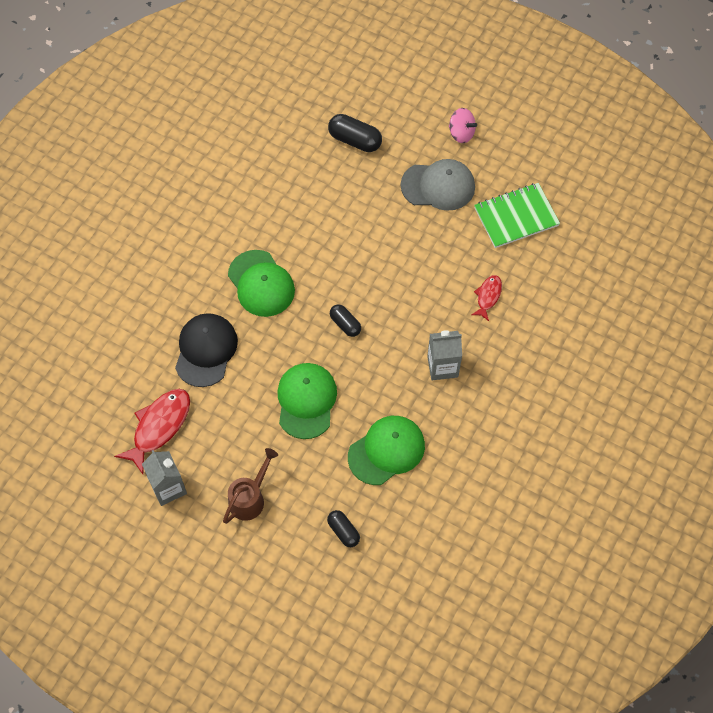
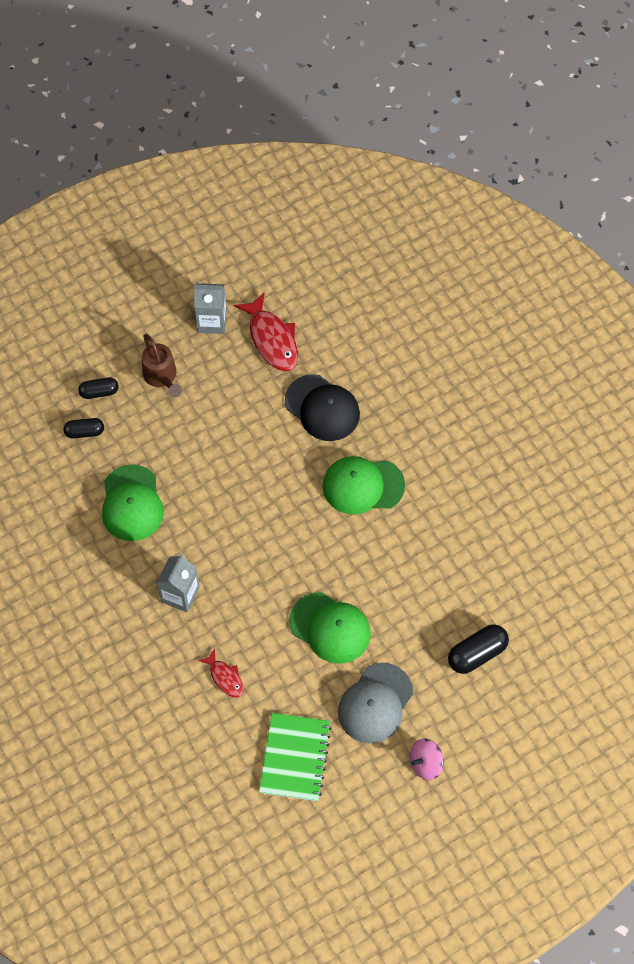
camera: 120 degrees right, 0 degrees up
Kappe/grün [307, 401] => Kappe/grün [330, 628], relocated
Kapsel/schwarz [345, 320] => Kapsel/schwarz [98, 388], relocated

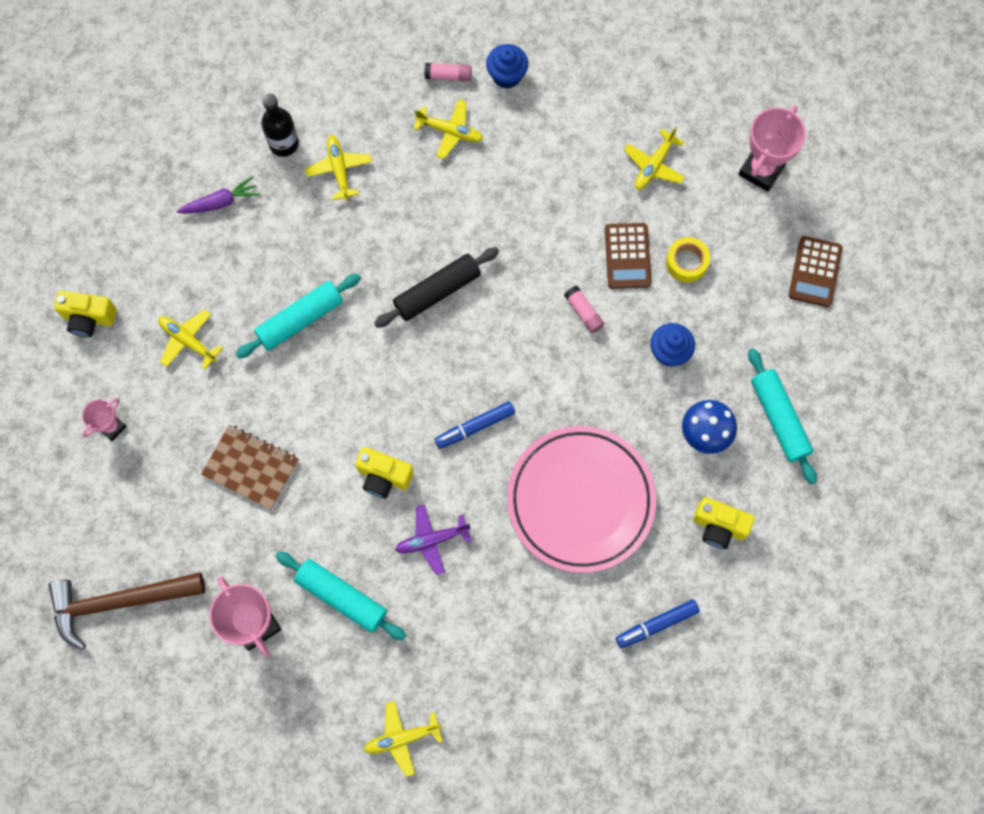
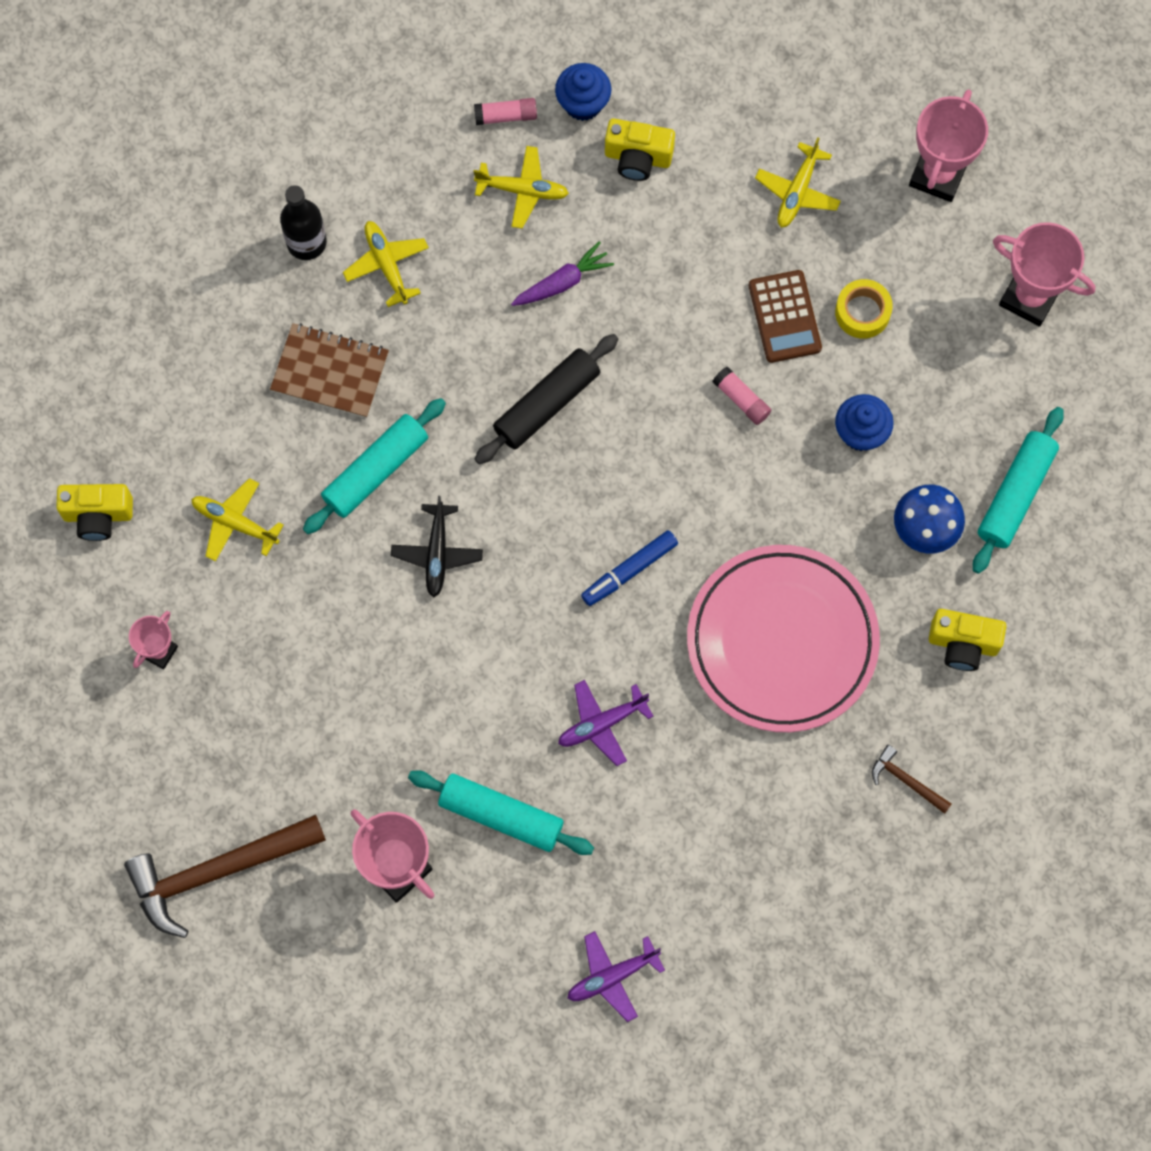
camera: 10 degrees left, 0 degrees up
nothing => Flugzeug/schwarz [437, 546]
Karotte/lila [218, 195] => Karotte/lila [562, 273], relocated
Notizbuch/braun [250, 467] => Notizbuch/braun [329, 370], relocated
Kamera/gelb [384, 472] => Kamera/gelb [640, 150], relocated
Filzstift/blau [658, 624] => Hammer/braun [912, 779]
Taschenrechner/braun [815, 271] => Pokal/rosa [1044, 274]
Flugzeug/gelb [403, 739] => Flugzeug/lila [616, 976]
Nudelholz/türkis [782, 416] => Nudelholz/türkis [1018, 490], 60 degrees clockwise

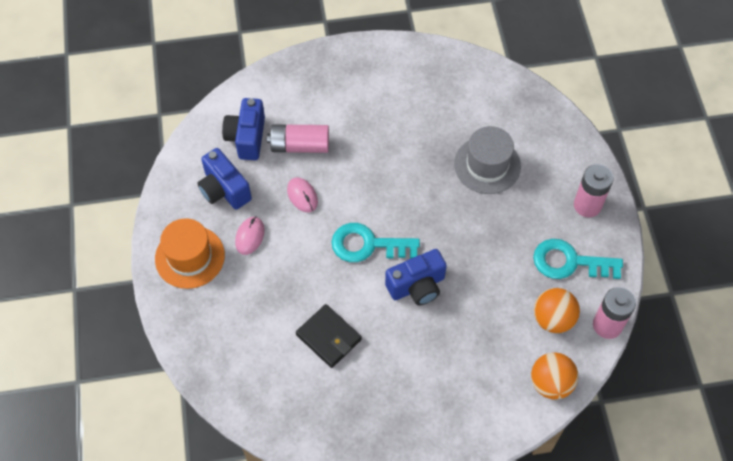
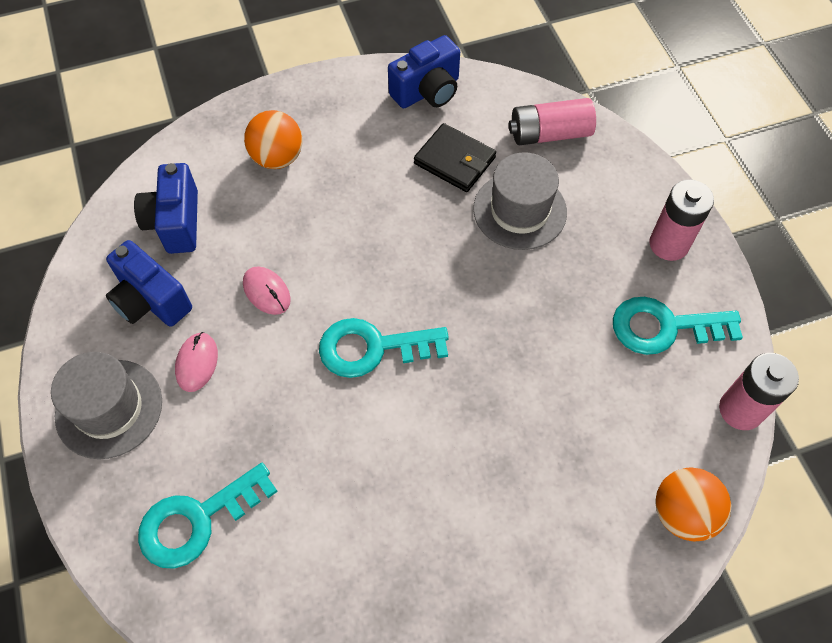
camera: 10 degrees left, 0 degrees up
nothing => Schlüssel/türkis [208, 516]
Batterie/rosa [298, 138] => Batterie/rosa [552, 121], relocated
Geldbörse/schwarz [329, 336] => Geldbörse/schwarz [455, 157], relocated
Kamera/blau [416, 277] => Kamera/blau [424, 71], relocated
Ball/orange [557, 310] => Ball/orange [273, 139], relocated
Hut/orange [190, 253] => Hut/grau [106, 405]

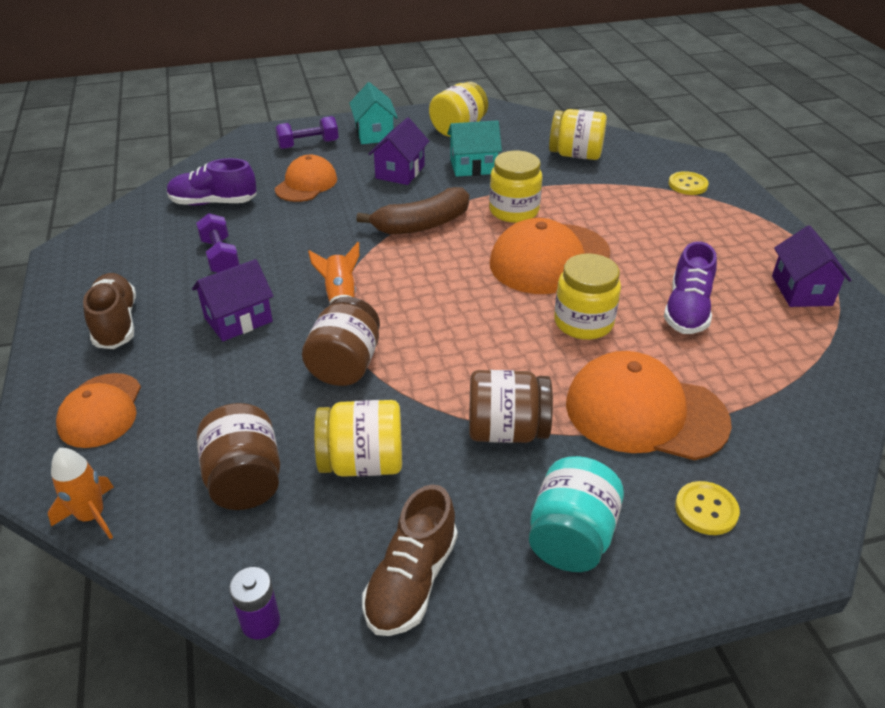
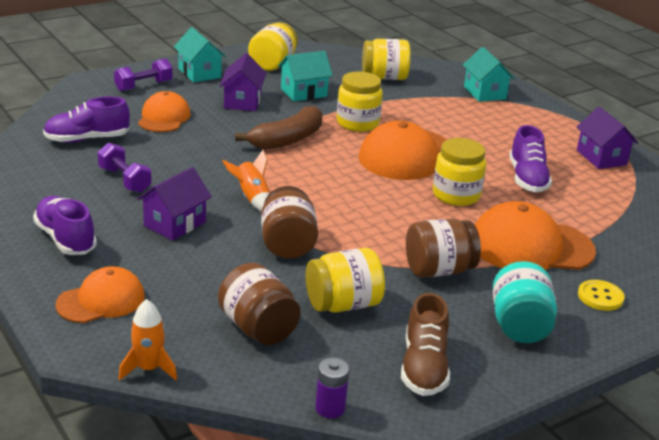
camera: 20 degrees left, 10 degrees down
Knopf/gelb [688, 183] => Haus/türkis [489, 74]
Schuh/braun [109, 311] => Schuh/lila [65, 225]
Kappe/orange [98, 410] => Kappe/orange [100, 294], 105 degrees counterclockwise

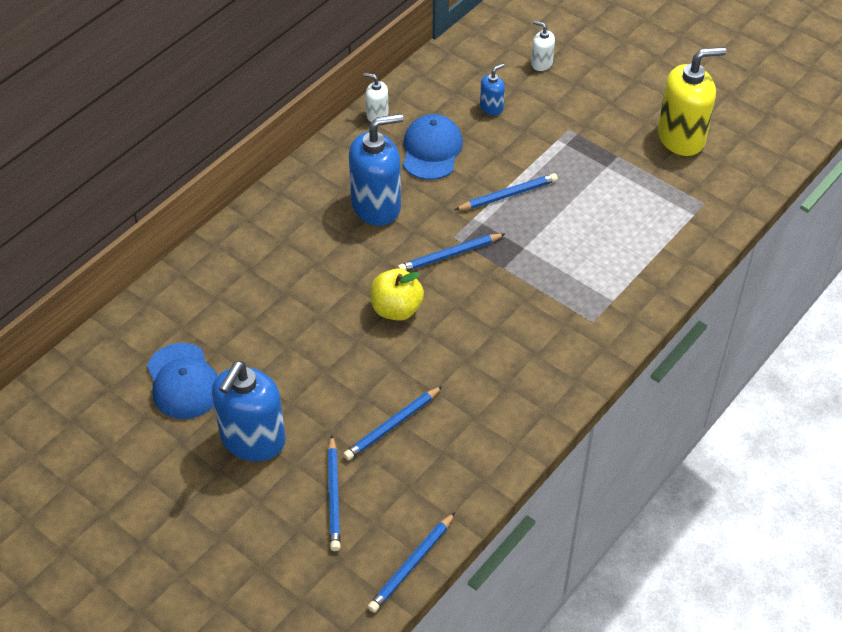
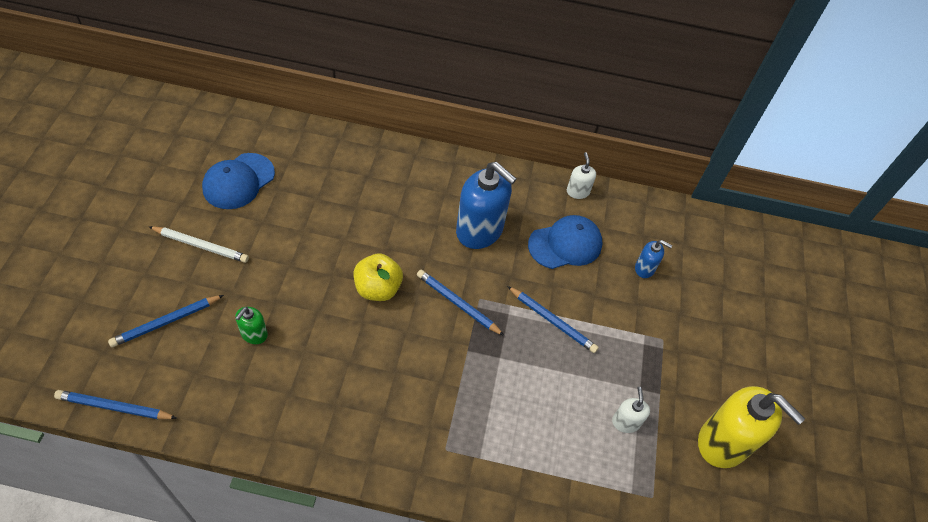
camera: 55 degrees right, 5 degrees up
Seifenspender/weiß [543, 46] => Seifenspender/weiß [631, 410], relocated
Seifenspender/blau [249, 411] => Bleistift/weiß [198, 244]
Bleistift/blau [392, 423] => Seifenspender/grün [251, 325]

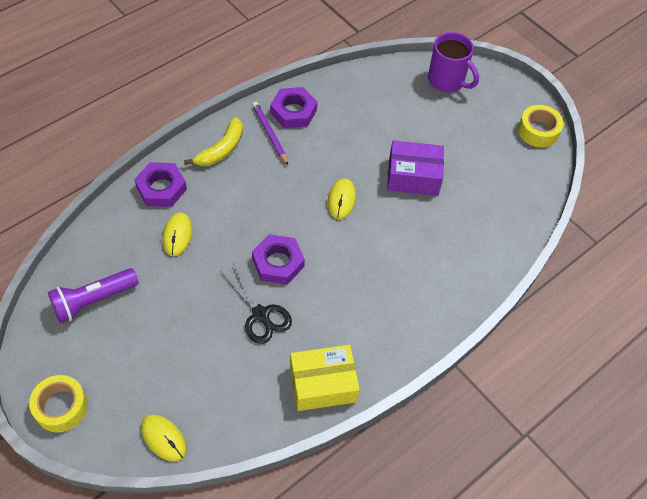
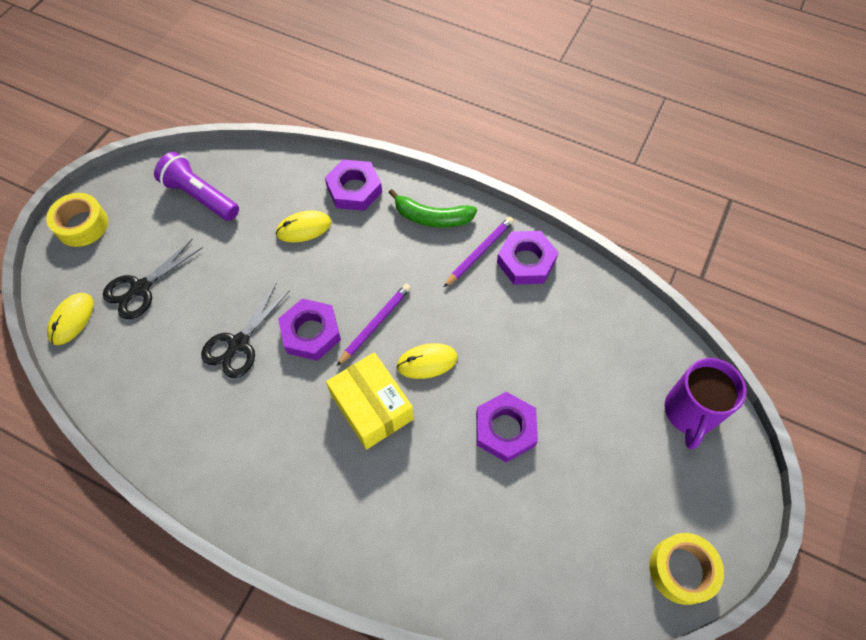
camera: 70 degrees right, 5 degrees up
nothing => Schere/schwarz [153, 278]
nothing => Bleistift/lila [374, 325]
Schachtel/gelb [325, 378] => Schachtel/gelb [370, 401], relocated
Schachtel/lila [415, 168] => Sechskantmutter/lila [507, 427]
Banane/gelb [213, 141] => Banane/grün [432, 208]

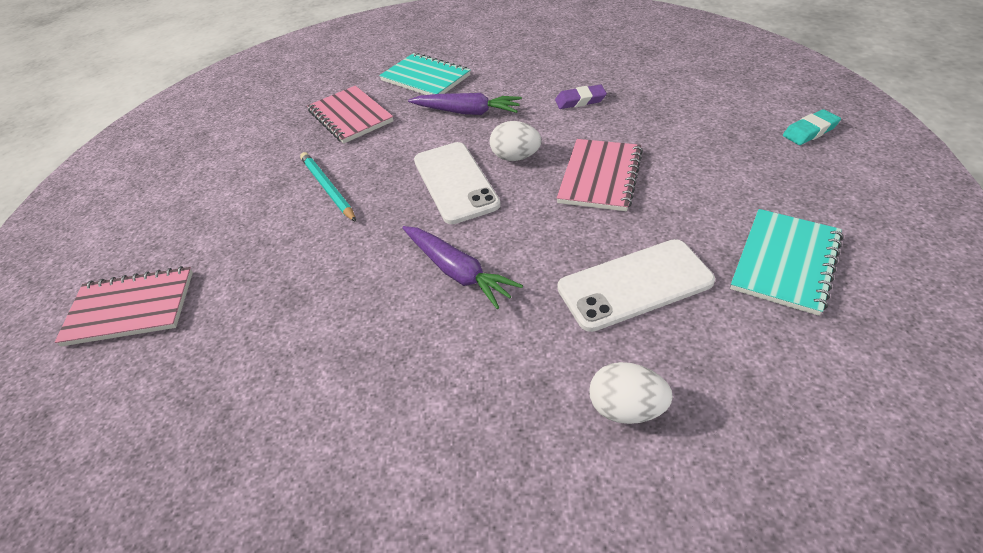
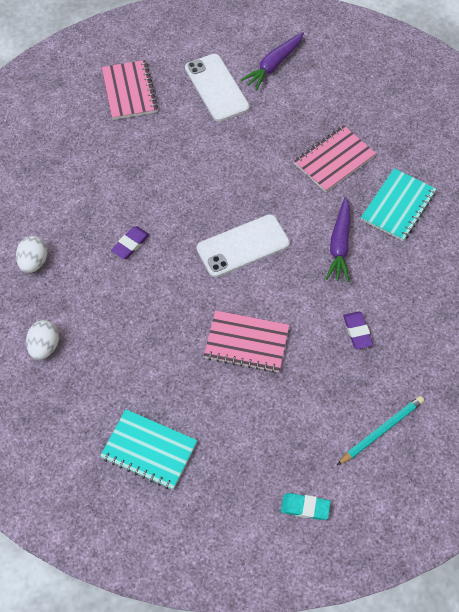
camera: 80 degrees right, 15 degrees up
nothing => Radiergummi/lila [130, 242]
Bleistift/türkis [328, 187] => Bleistift/türkis [380, 430], relocated
Karotte/lila [462, 267] => Karotte/lila [272, 61], relocated
Ei/weiß [515, 141] => Ei/weiß [32, 254], relocated
Handy/weiß [636, 285] => Handy/weiß [217, 88], relocated
Radiergummi/türkis [812, 127] => Radiergummi/türkis [306, 506], 45 degrees counterclockwise

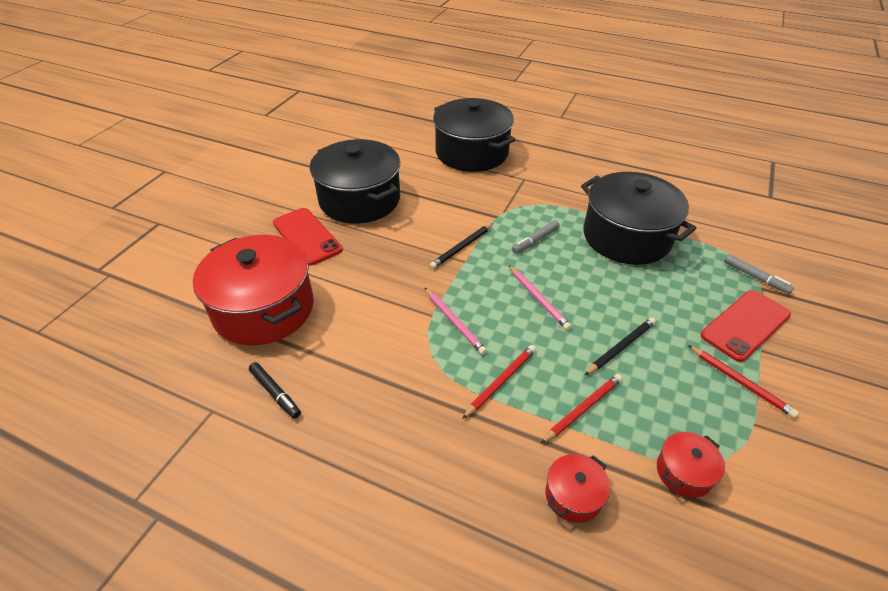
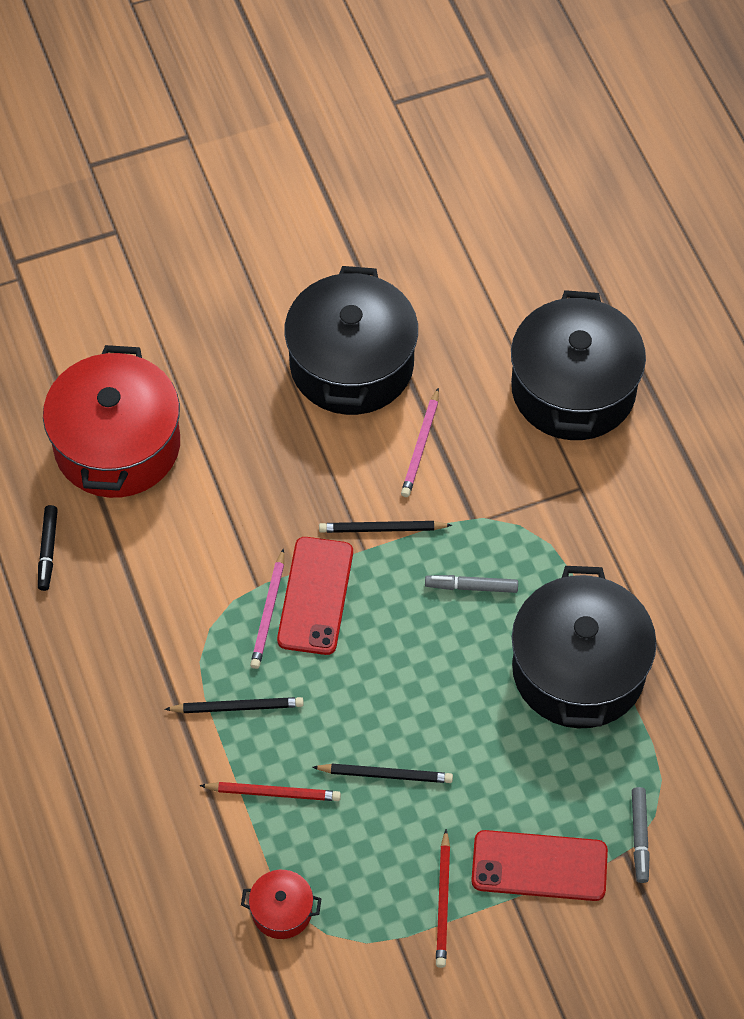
camera: 45 degrees right, 15 degrees up
Kochtopf/rot [578, 488] => nothing
Handy/rot [308, 237] => Handy/rot [315, 596], relocated
Bleistift/rosa [540, 297] => Bleistift/rosa [420, 442], relocated
Bleistift/rot [499, 382] => Bleistift/schwarz [234, 705]

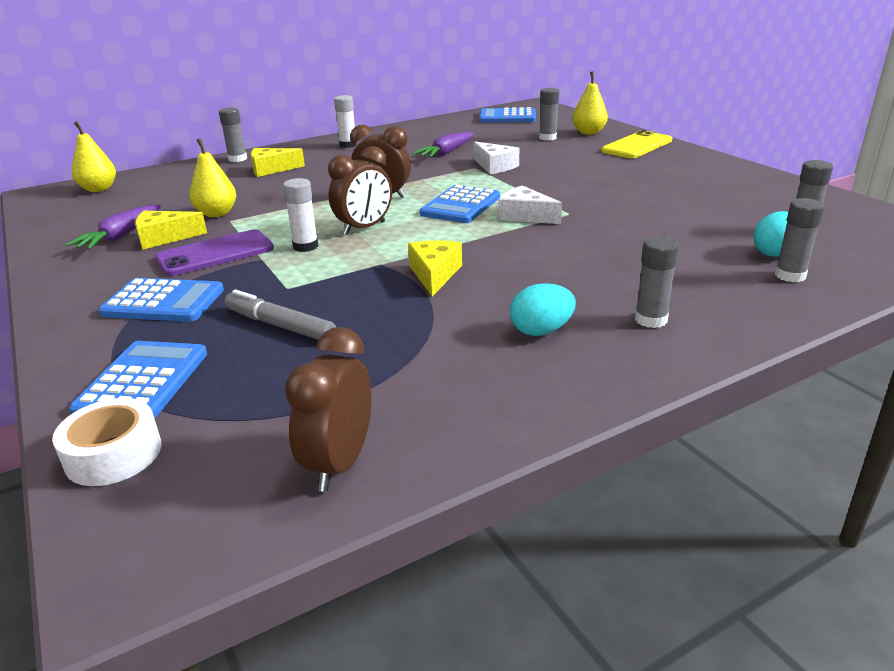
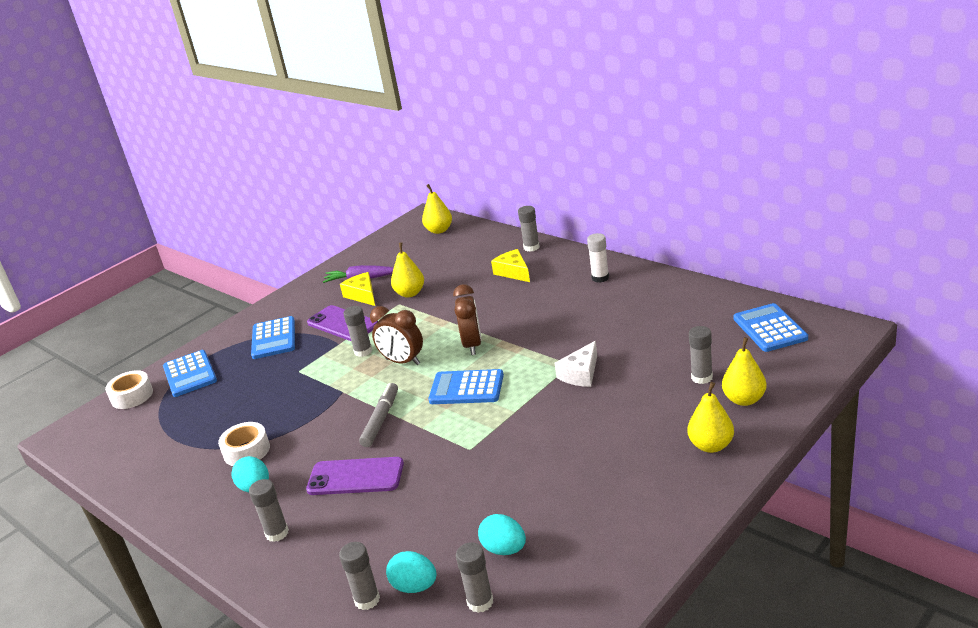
camera: 75 degrees right, 0 degrees up
Wecker/braun [328, 409] => nothing
Käse/gelb [435, 268] => nothing
Karotte/lila [443, 145] => nothing
Käse/weiß [530, 204] => nothing
nothing => Klebeband/weiß [244, 444]
nothing => Handy/lila [355, 476]
nothing => Ei/türkis [502, 534]
Filzstift/grau [280, 314] => Filzstift/grau [378, 415], relocated
Handy/gelb [637, 144] => Birne/gelb [710, 417]
Klebestift/weiß [300, 215] => Klebestift/grau [357, 331]
Taschenrechner/blau [138, 380] => Taschenrechner/blau [190, 373], 75 degrees clockwise

